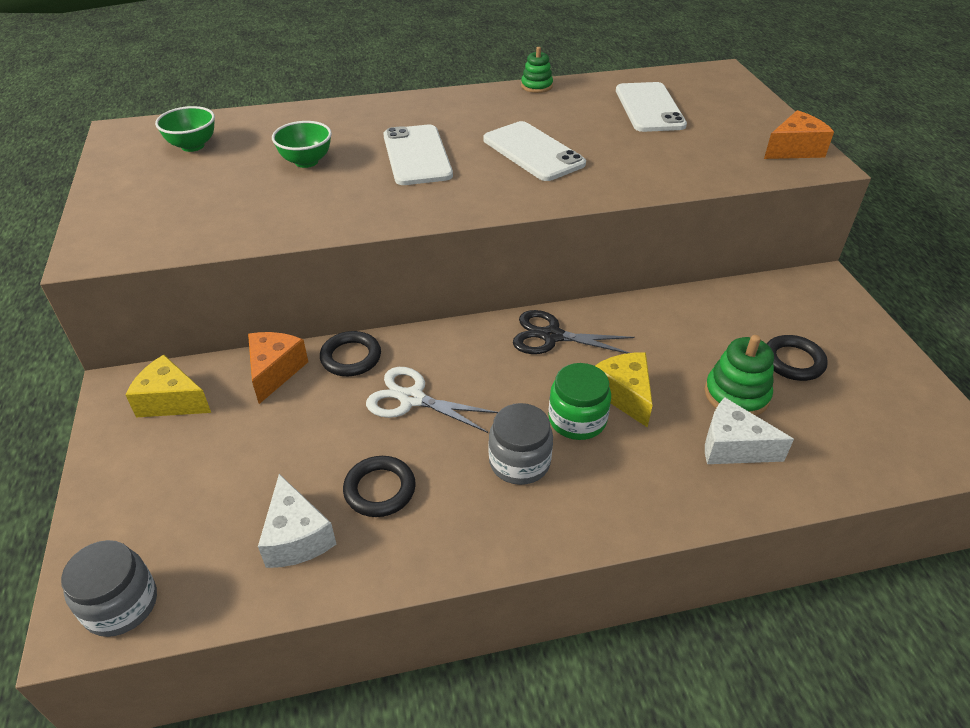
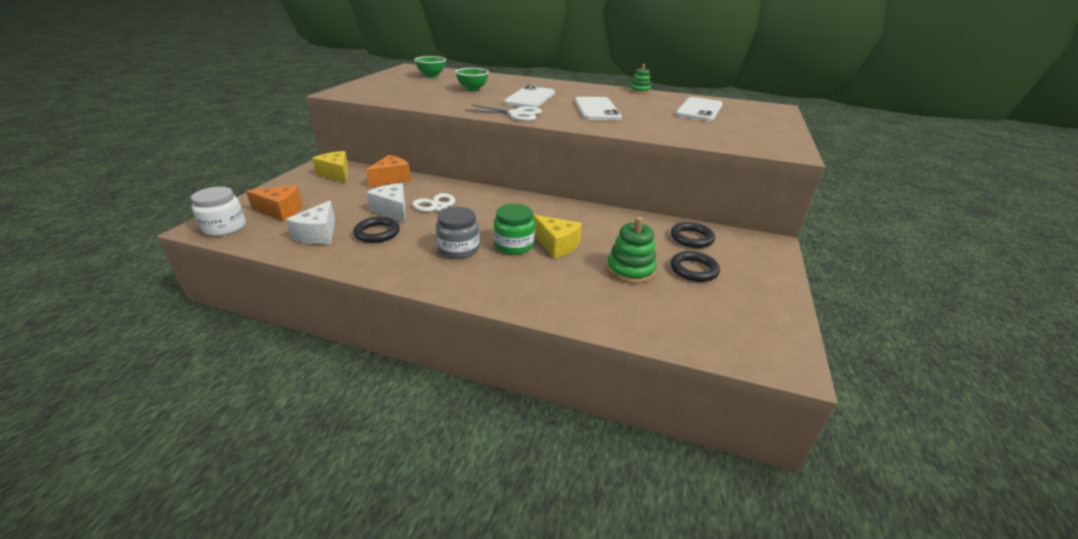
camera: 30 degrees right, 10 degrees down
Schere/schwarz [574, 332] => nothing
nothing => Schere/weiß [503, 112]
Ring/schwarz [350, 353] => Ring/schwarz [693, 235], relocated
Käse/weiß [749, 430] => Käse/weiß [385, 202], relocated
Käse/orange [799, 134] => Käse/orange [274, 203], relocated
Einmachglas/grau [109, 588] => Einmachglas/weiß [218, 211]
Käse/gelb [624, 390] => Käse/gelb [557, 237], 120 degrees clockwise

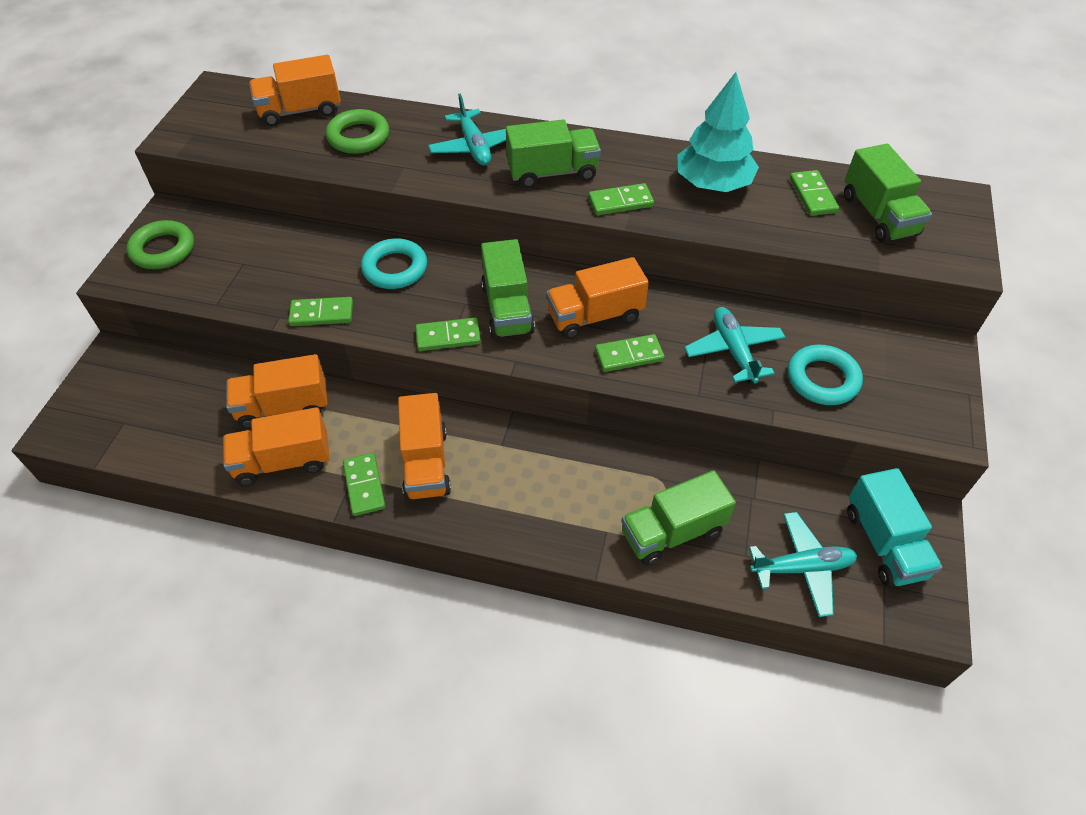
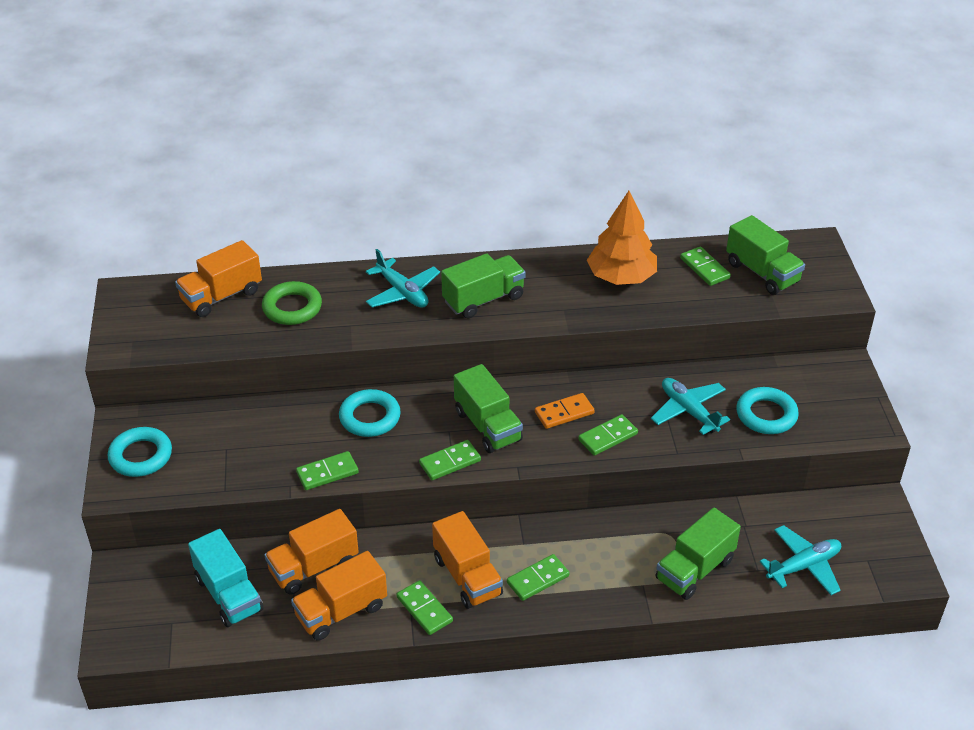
camera: 20 degrees left, 10 degrees down
Dominostein/grün [621, 199] => Dominostein/grün [538, 577], relocated
Lastwagen/türkis [894, 527] => Lastwagen/türkis [226, 578], relocated
Lastwagen/orange [597, 298] => Dominostein/orange [565, 411]
Ring/grün [160, 244] => Ring/türkis [140, 452]
Baum/türkis [718, 132] => Baum/orange [622, 238]

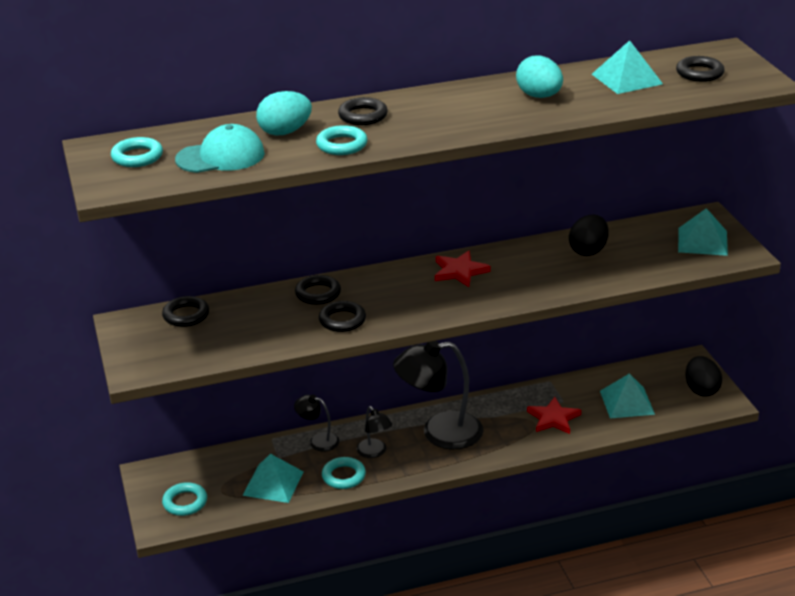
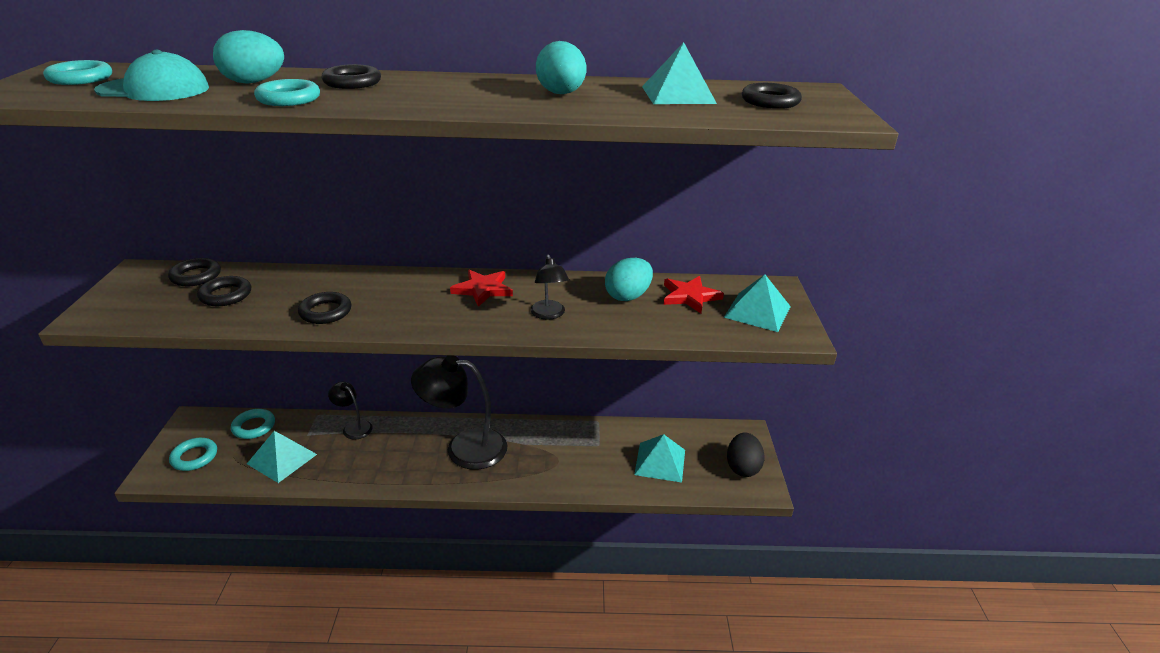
camera: 15 degrees right, 0 degrees up
Ring/schwarz [318, 290] => Ring/schwarz [224, 291], relocated
Ring/türkis [344, 473] => Ring/türkis [253, 424], relocated
Lampe/schwarz [374, 432] => Lampe/schwarz [549, 287], relocated
Stern/rot [554, 415] => Stern/rot [694, 295], relocated
Ei/schwarz [589, 235] => Ei/türkis [629, 279]

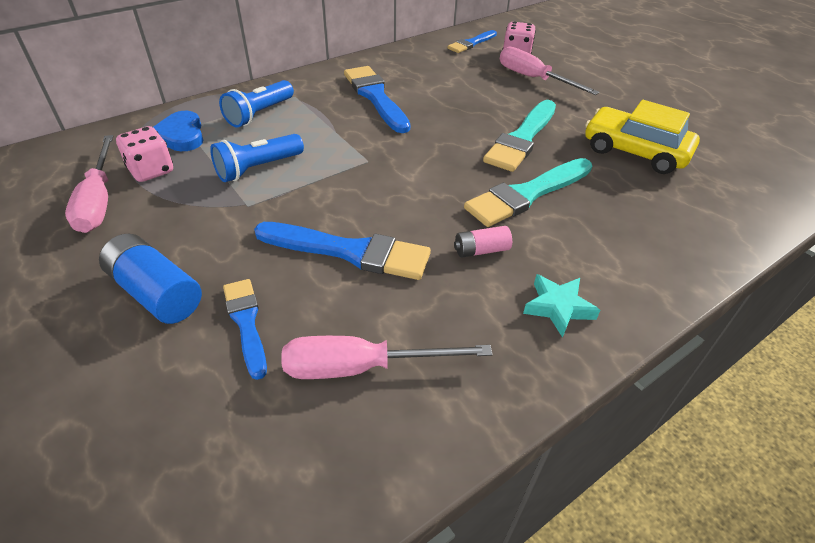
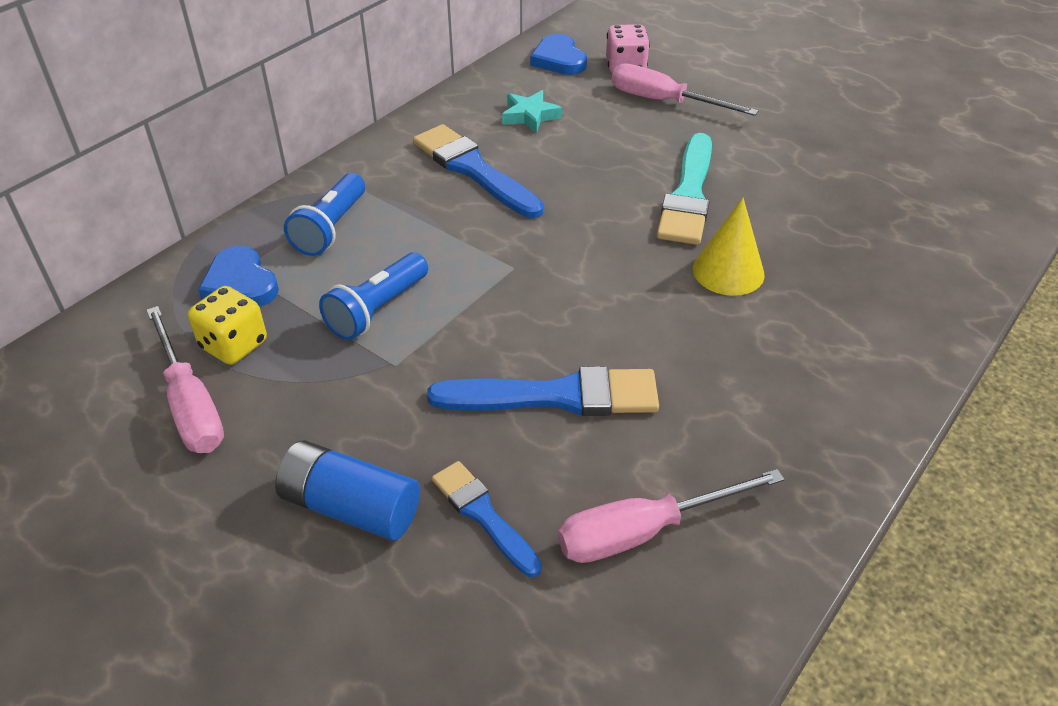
camera: 15 degrees left, 0 degrees up
Batterie/rosa [483, 242] => nothing
Auto/gelb [642, 137] => nothing
Stern/türkis [561, 306] => Stern/türkis [532, 111], relocated
Pinsel/blau [472, 41] => Herz/blau [558, 54]
Pinsel/türkis [528, 192] => Kegel/gelb [729, 247]
Spielwürfel/rosa [144, 154] => Spielwürfel/gelb [227, 325]

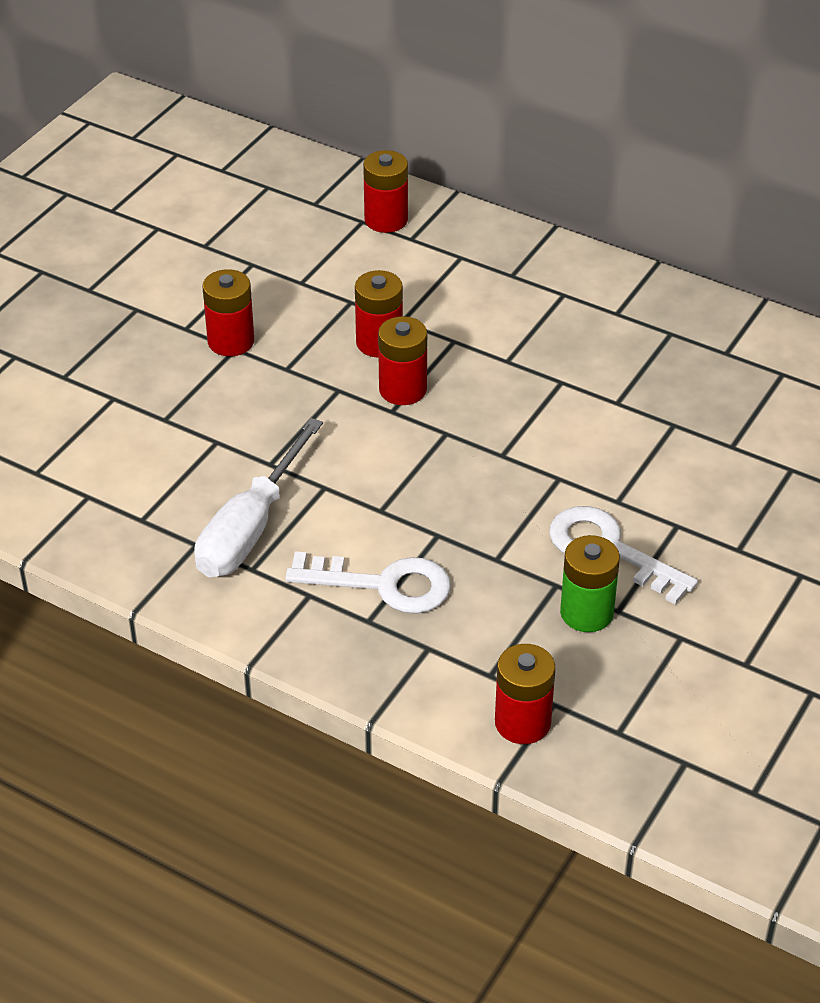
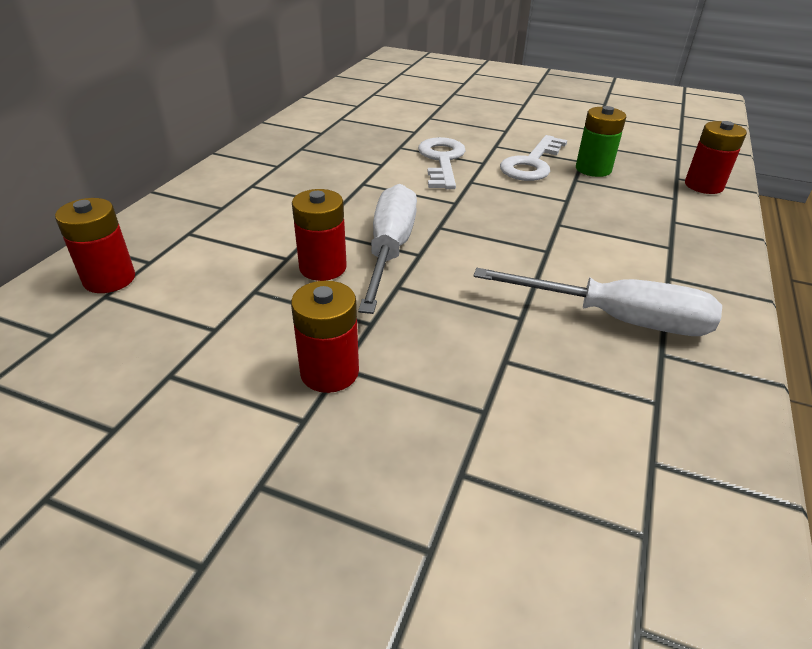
camera: 100 degrees left, 5 degrees down
Schlüssel/weiß [368, 582] => Schlüssel/weiß [442, 163], relocated
Batterie/rot [402, 360] => Schraubenzieher/weiß [387, 249]

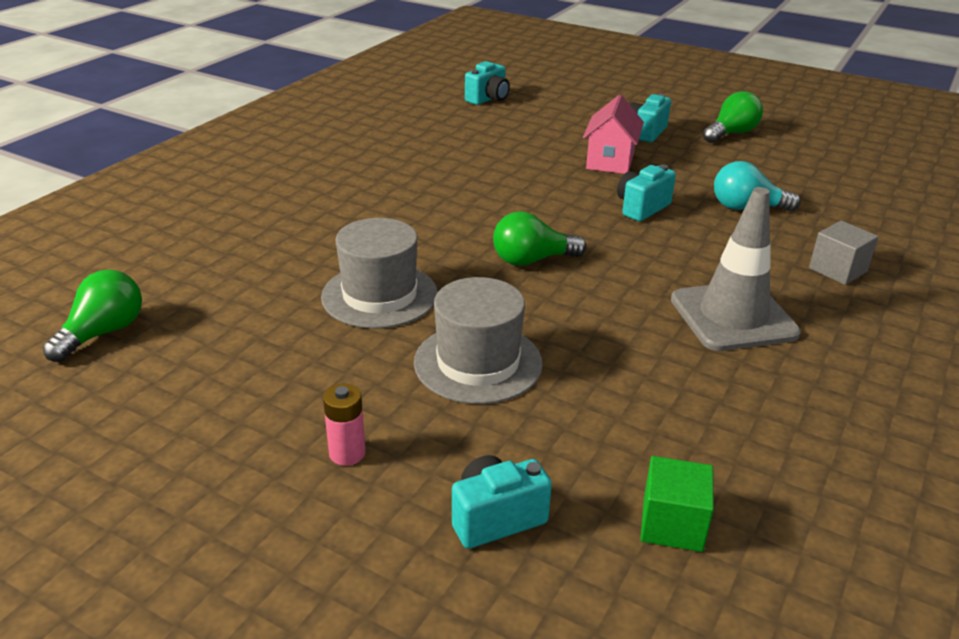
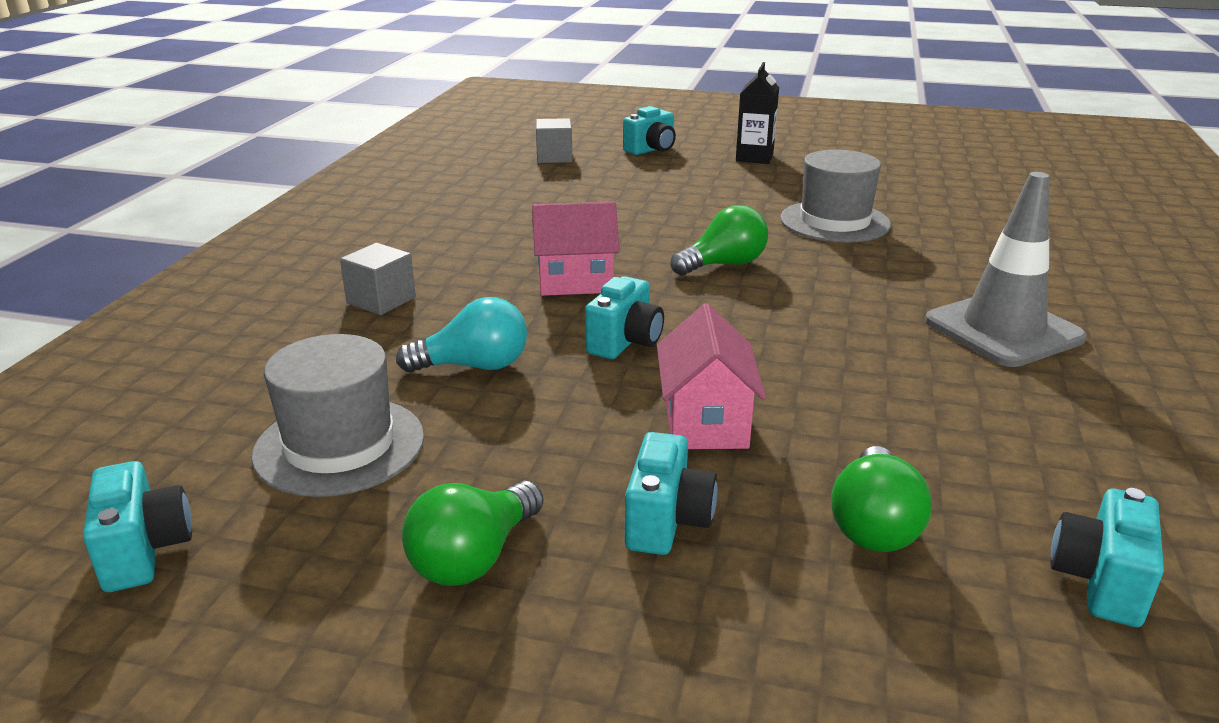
camera: 165 degrees right, 5 degrees down
nothing => Kamera/türkis [137, 526]
nothing => Haus/rosa [575, 249]
Glühbirne/grün [92, 316] => Glühbirne/grün [881, 499], relocated
Hut/grau [478, 340] => Hut/grau [337, 415], relocated
Leitkegel/grau [736, 269] => Leitkegel/grau [1006, 269], relocated
Batterie/rosa [344, 425] => Getränkekarton/schwarz [757, 113]
Kubus/grün [677, 504] => Kubus/grau [554, 140]

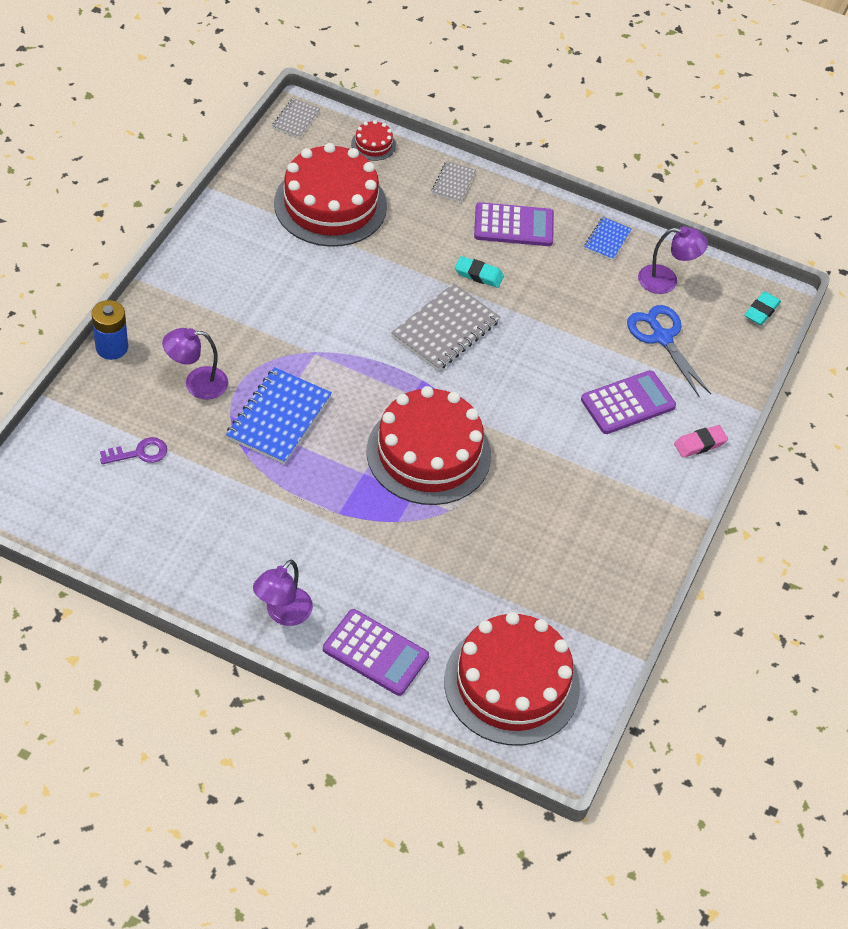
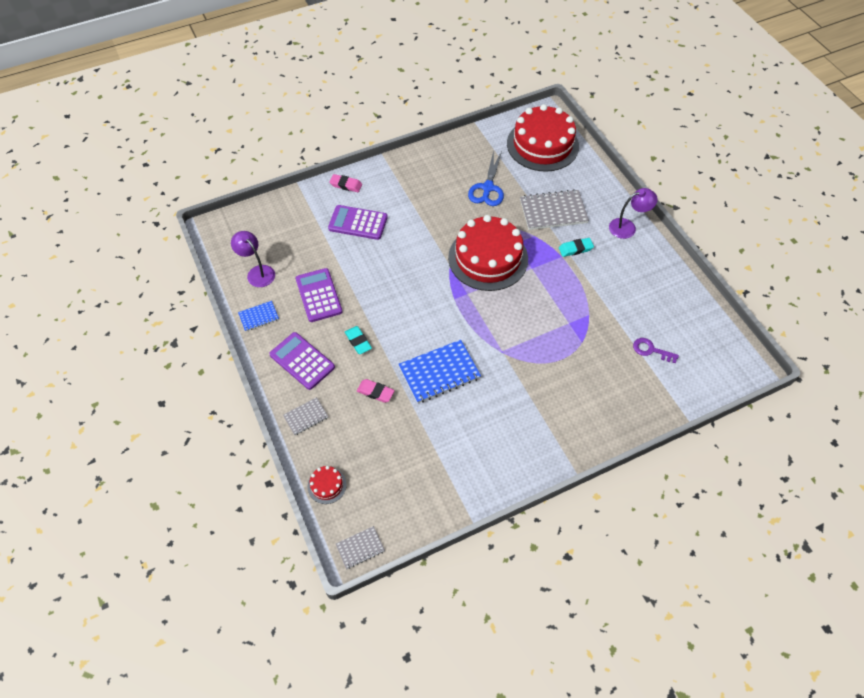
camera: 135 degrees left, 5 degrees up
Batterie/blau [110, 330] => nothing
Lampe/lila [195, 364] => nothing
Kuchen/rot [330, 195] => nothing
nothing => Radiergummi/rosa [376, 391]
Notizbuch/blau [279, 415] => Notizbuch/blau [439, 371], relocated
Taschenrechner/lila [376, 652] => Taschenrechner/lila [319, 295], relocated
Notizbuch/grau [445, 327] => Notizbuch/grau [554, 209], relocated
Schere/blau [669, 351] => Schere/blau [486, 178], relocated
Radiergummi/türkis [762, 308] => Radiergummi/türkis [576, 247], relocated

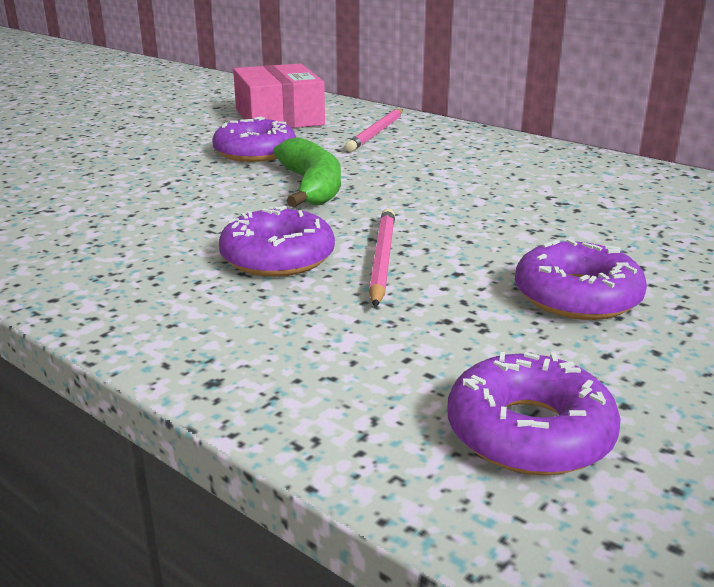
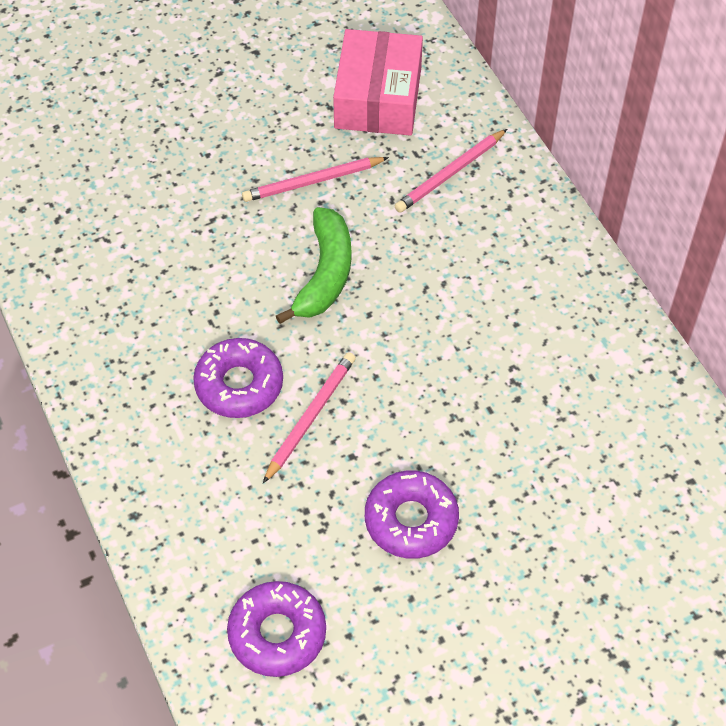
camera: 25 degrees right, 30 degrees up
Donut/lila [254, 139] => Bleistift/rosa [315, 179]

